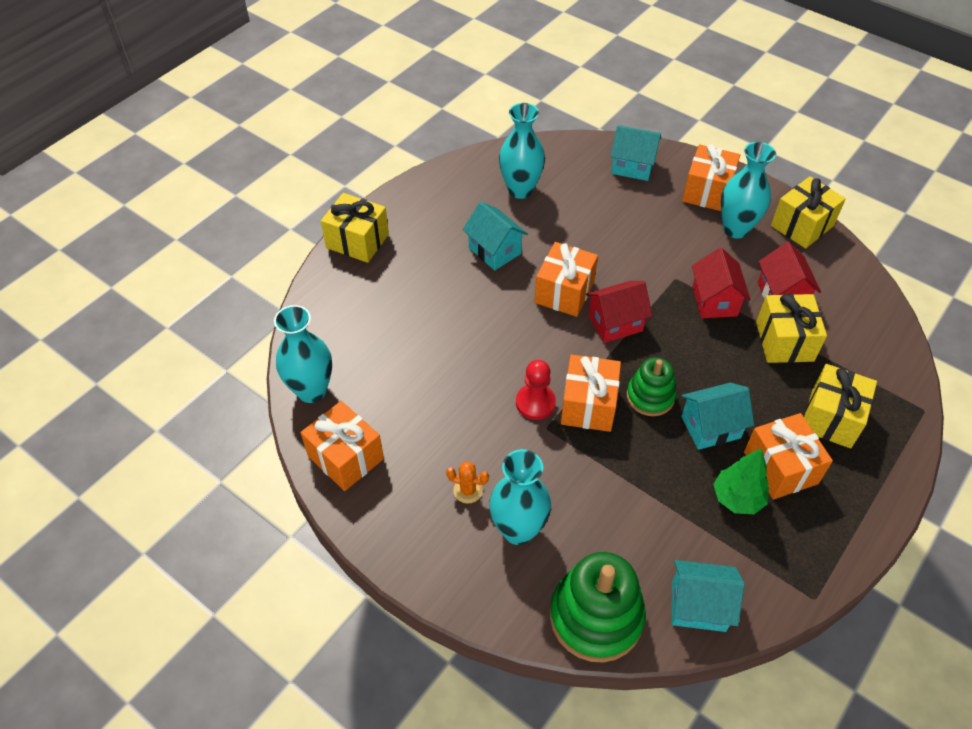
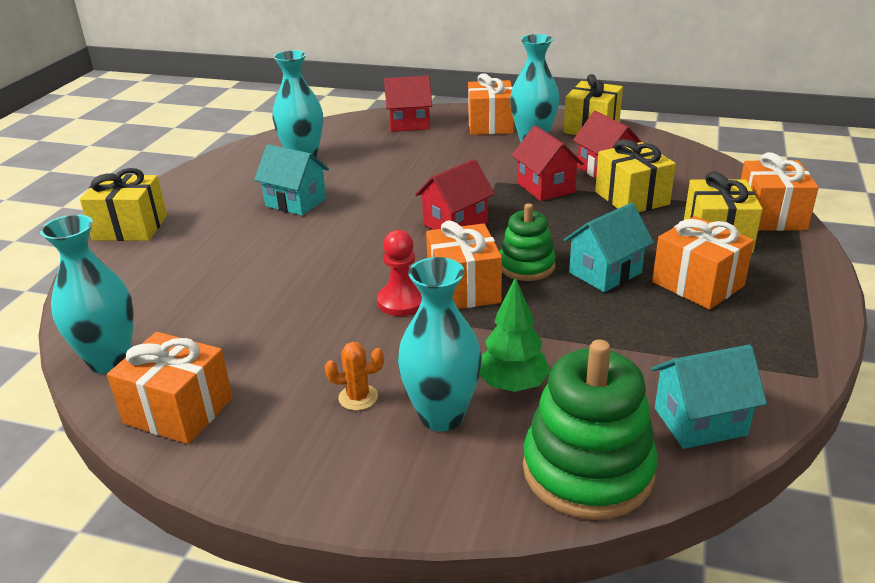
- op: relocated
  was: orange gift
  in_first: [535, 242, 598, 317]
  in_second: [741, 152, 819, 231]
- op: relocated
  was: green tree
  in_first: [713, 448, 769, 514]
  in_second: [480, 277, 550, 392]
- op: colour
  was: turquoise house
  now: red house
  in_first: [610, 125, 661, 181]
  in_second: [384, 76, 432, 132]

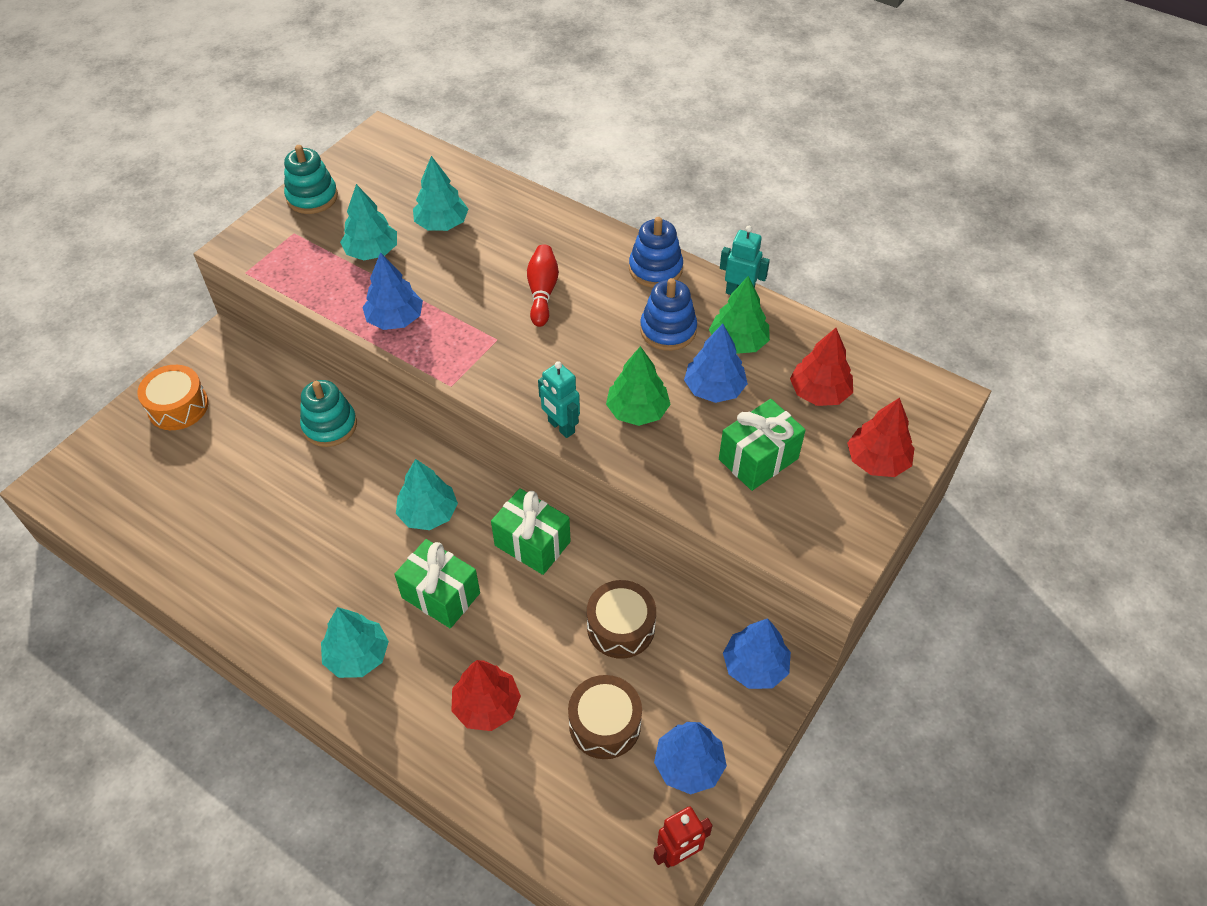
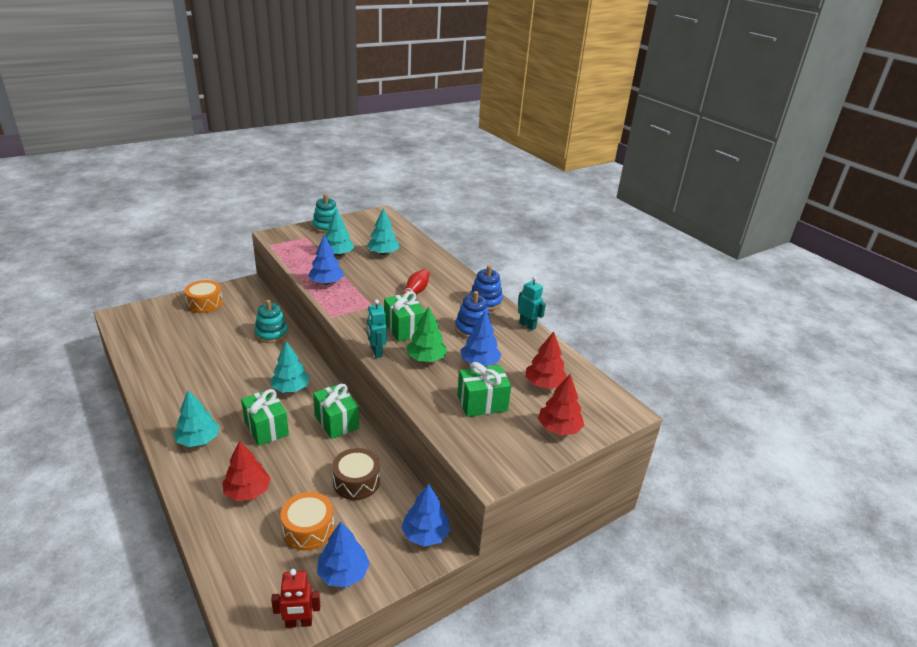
- op: missing
  was: green tree
  in_first: [709, 276, 770, 354]
- op: appeared
  now: green gift
  in_second: [384, 291, 425, 342]
- op: colour
  was: brown drum
  now: orange drum
  in_first: [568, 675, 642, 759]
  in_second: [280, 492, 334, 550]

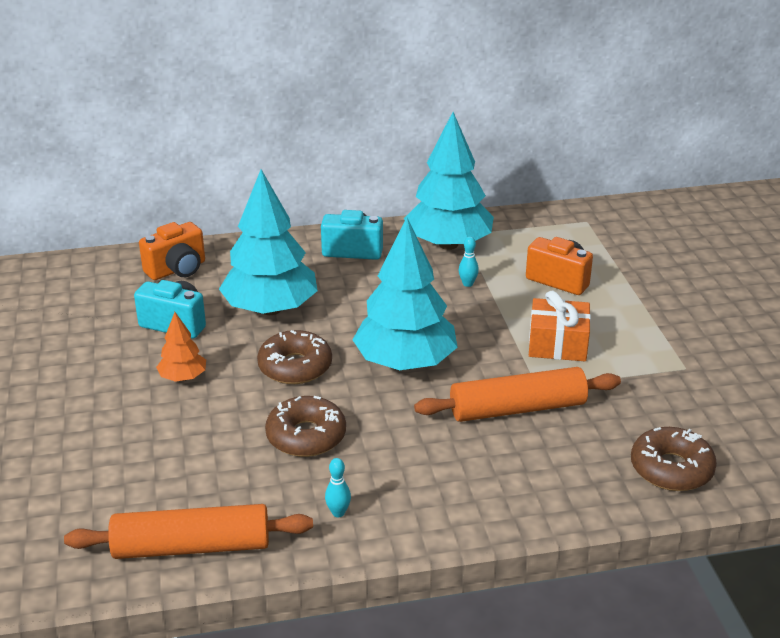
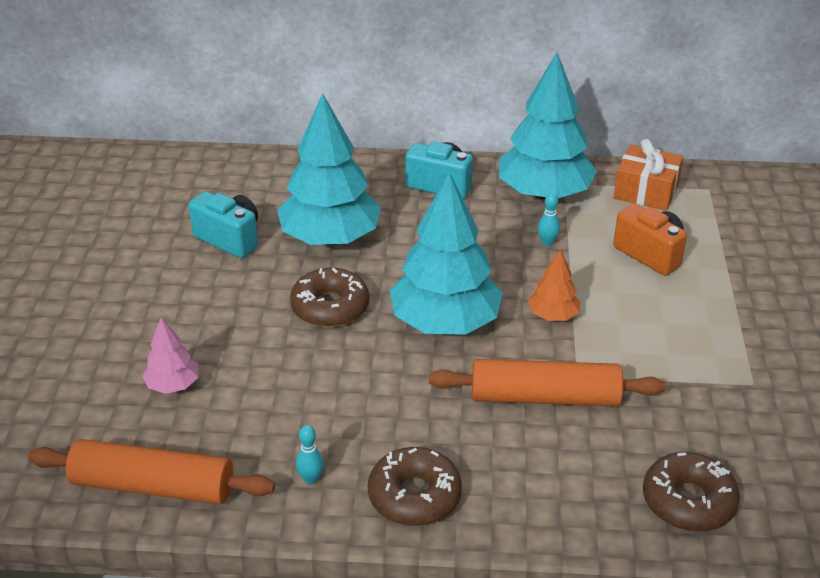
- op: missing
  was: orange camera
  in_first: [139, 222, 205, 280]
- op: appeared
  now: pink tree
  in_second: [142, 317, 199, 394]
- op: relocated
  was: orange tree
  in_first: [156, 312, 206, 382]
  in_second: [528, 249, 581, 321]
- op: relocated
  was: brown donut
  in_first: [265, 396, 346, 457]
  in_second: [368, 447, 462, 526]
- op: relocated
  was: orange gift
  in_first: [529, 291, 591, 361]
  in_second: [614, 139, 683, 211]

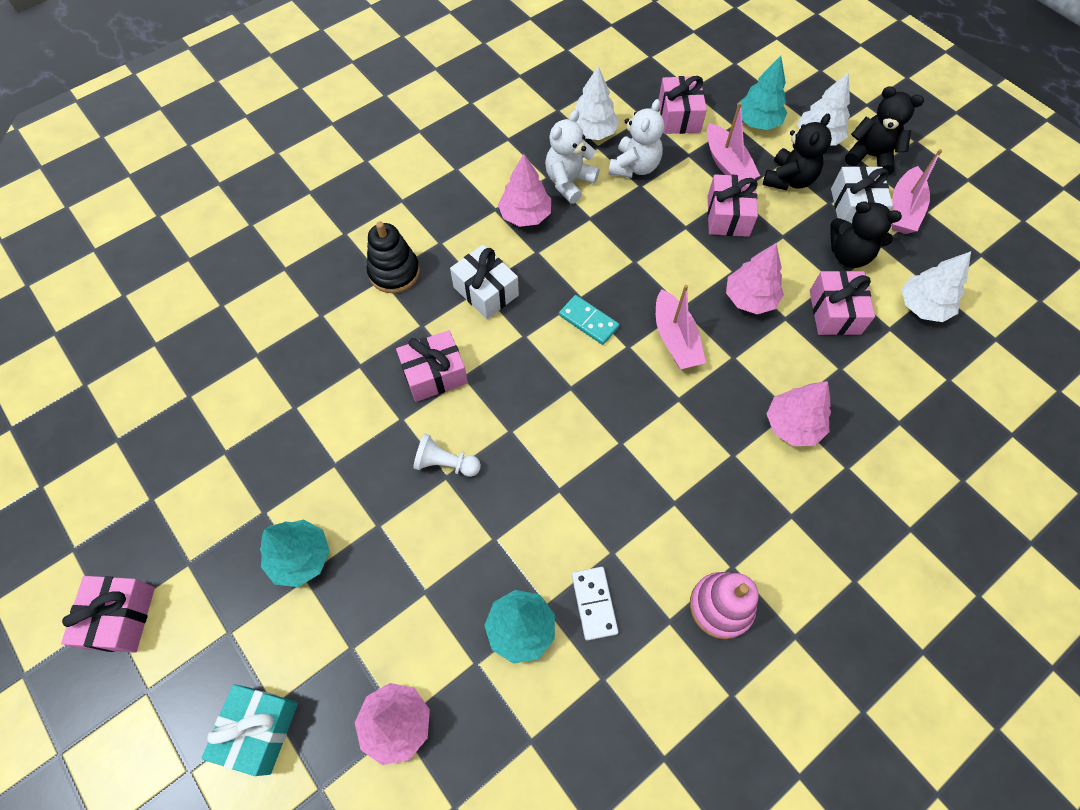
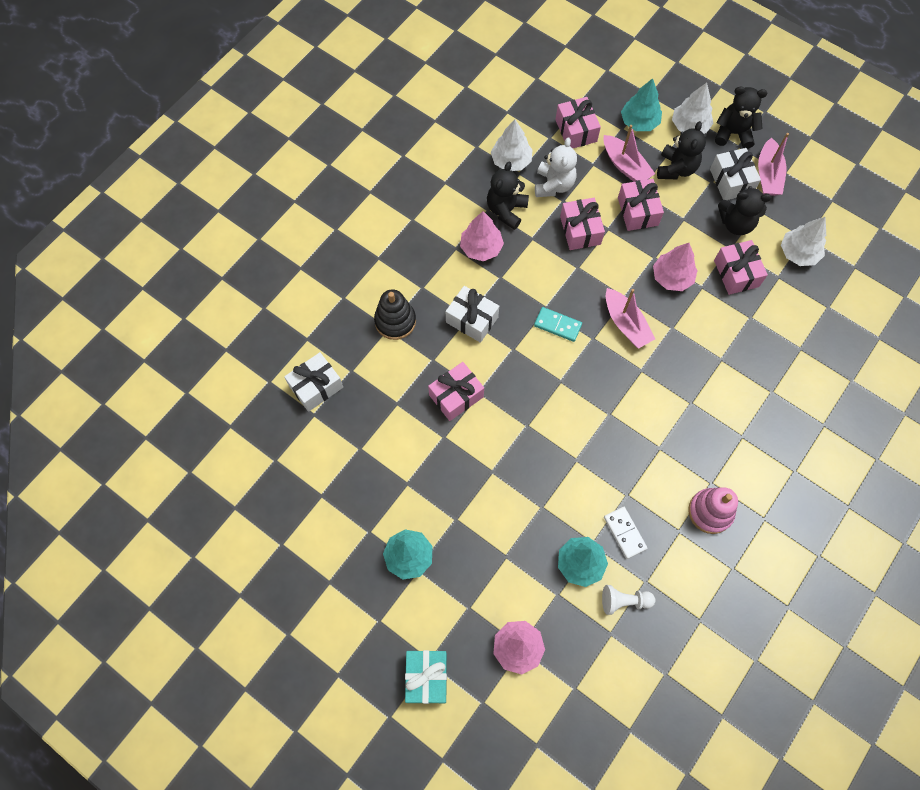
- op: missing
  was: pink tree
  in_first: [767, 381, 831, 446]
- op: appeared
  now: white gift
  in_second: [284, 352, 343, 412]
- op: relocated
  was: pink gift
  in_first: [61, 576, 155, 653]
  in_second: [560, 198, 605, 250]
- op: relocated
  was: white pawn
  in_first: [413, 434, 481, 477]
  in_second: [602, 585, 655, 615]
- op: colour
  was: white teddy bear
  now: black teddy bear
  in_first: [545, 110, 600, 204]
  in_second: [487, 162, 529, 230]

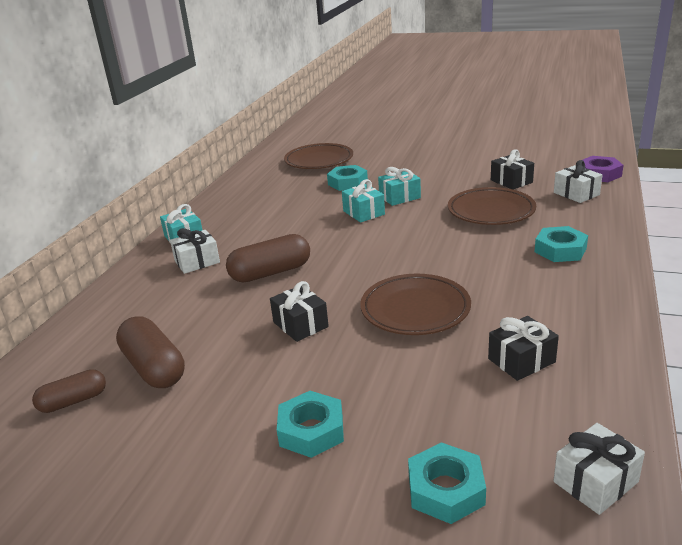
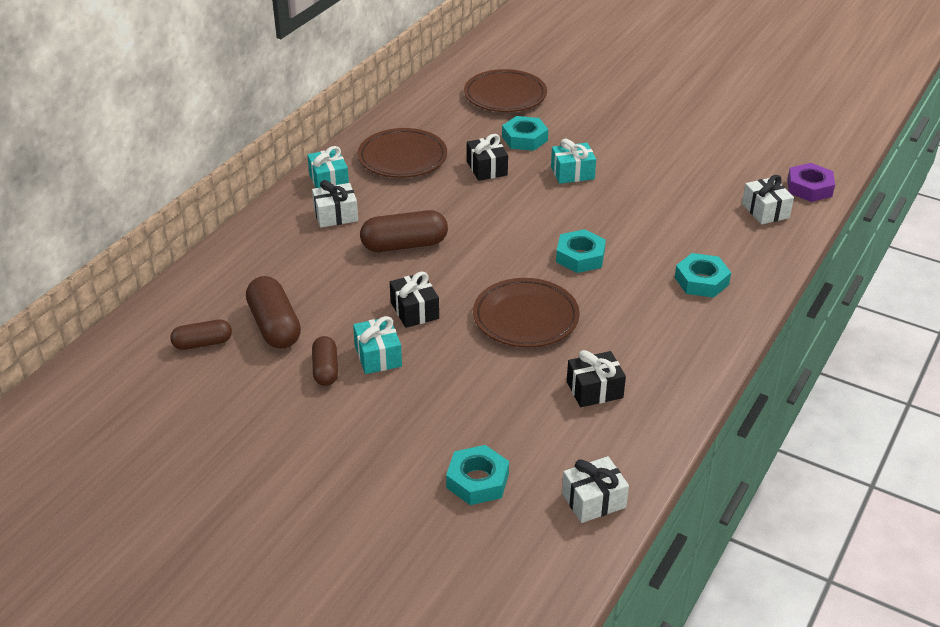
- op: appeared
  now: brown capsule
  in_second: [312, 336, 338, 386]
- op: relocated
  was: turquoise nut
  in_first: [277, 391, 344, 458]
  in_second: [556, 229, 606, 273]
- op: relocated
  was: turquoise gift
  in_first: [342, 179, 385, 222]
  in_second: [353, 316, 402, 374]
- op: relocated
  was: brown plate
  in_first: [448, 187, 536, 225]
  in_second: [358, 128, 447, 178]
- op: relocated
  was: black gift
  in_first: [491, 149, 534, 190]
  in_second: [467, 134, 508, 181]

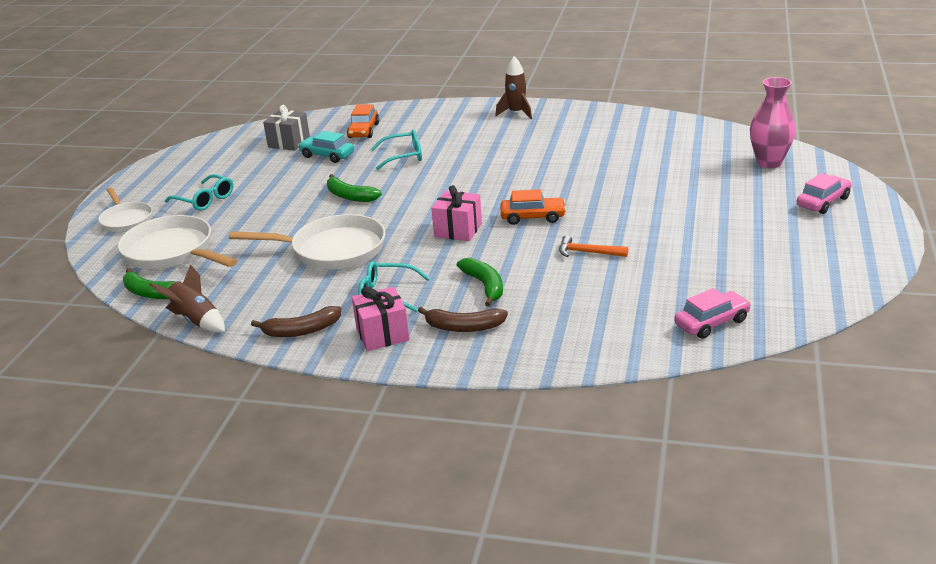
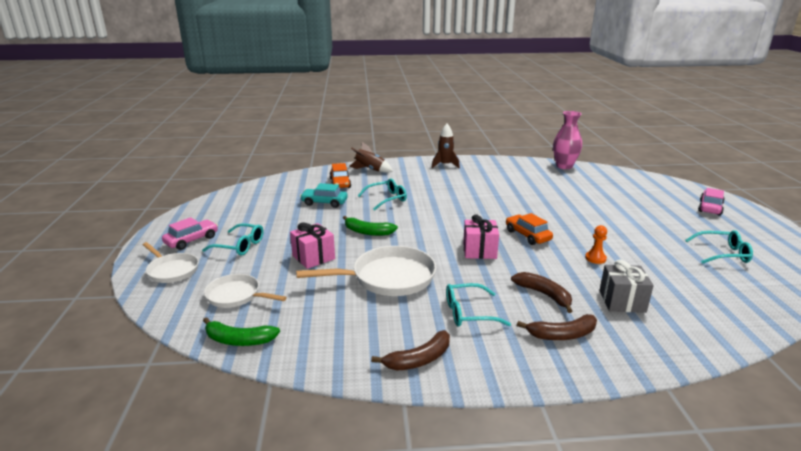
- op: appeared
  now: turquoise glasses
  in_second: [685, 230, 753, 263]
- op: relocated
  was: brown rocket
  in_first: [149, 264, 225, 333]
  in_second: [349, 142, 393, 173]
- op: relocated
  was: grey gift
  in_first: [263, 105, 310, 151]
  in_second: [599, 259, 654, 313]
- op: relocated
  was: pink gift
  in_first: [352, 286, 410, 351]
  in_second: [290, 223, 335, 269]
- op: relocated
  was: pink car
  in_first: [674, 288, 751, 339]
  in_second: [162, 217, 218, 250]
- op: relocated
  was: pink vase
  in_first: [750, 77, 796, 168]
  in_second: [553, 111, 582, 169]
- op: exchanged
  was: orange hammer
  now: orange pawn
  in_first: [559, 235, 628, 257]
  in_second: [585, 225, 607, 264]
- op: colour
  was: green banana
  now: brown banana
  in_first: [457, 258, 503, 306]
  in_second: [511, 272, 572, 313]
- op: spun
  was: orange car
  in_first: [500, 189, 566, 225]
  in_second: [506, 213, 553, 245]
  clockwise: -105
- op: size
  was: white pan
  in_first: [118, 215, 237, 269]
  in_second: [204, 274, 287, 308]
  ratio: 0.61

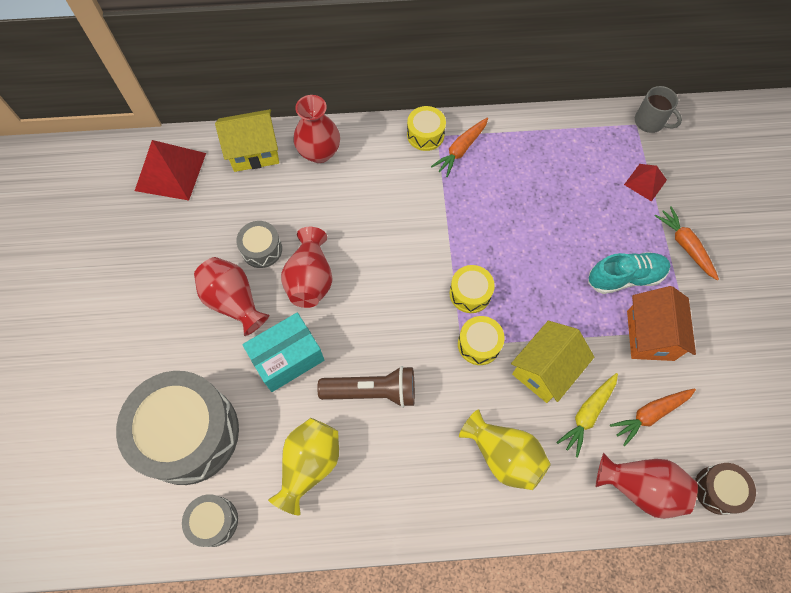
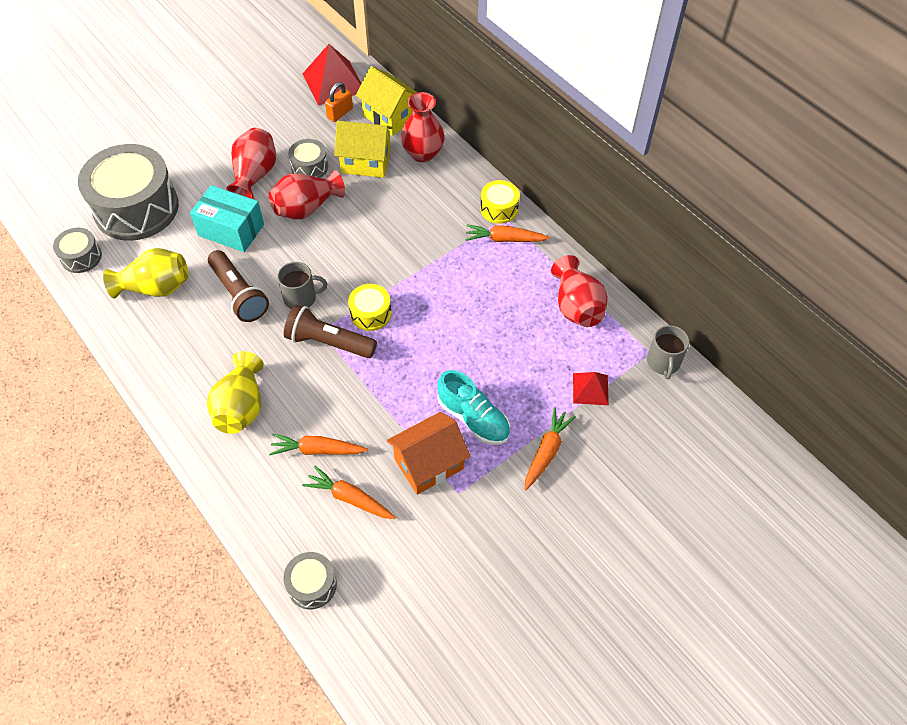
- op: appeared
  now: grey mug
  in_second: [277, 262, 327, 309]
- op: appeared
  now: orange padlock
  in_second: [325, 82, 353, 122]
- op: relocated
  was: yellow house
  in_first: [511, 321, 594, 403]
  in_second: [334, 121, 393, 178]
- op: relocated
  was: red vase
  in_first: [596, 453, 698, 519]
  in_second: [551, 255, 608, 327]
- op: exchanged
  was: yellow drum
  now: brown flashlight
  in_first: [458, 316, 505, 365]
  in_second: [284, 305, 377, 358]
- op: colour
  was: yellow carrot
  now: orange carrot
  in_first: [556, 373, 618, 457]
  in_second: [269, 434, 368, 455]
- op: colour
  was: brown drum
  now: grey drum
  in_first: [695, 463, 756, 515]
  in_second: [283, 552, 337, 609]

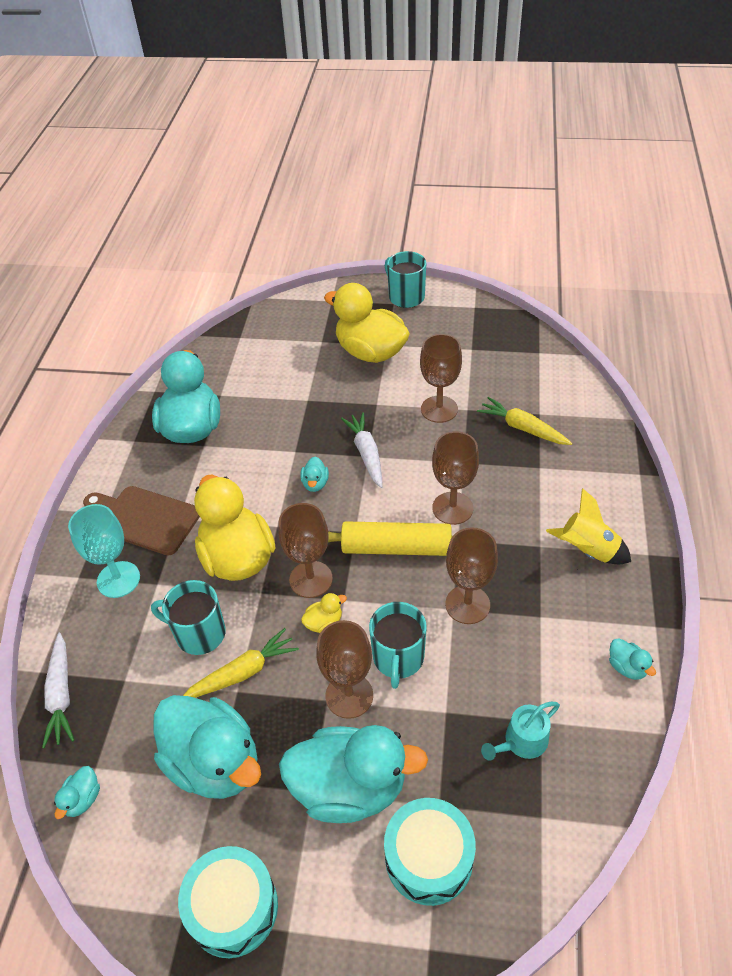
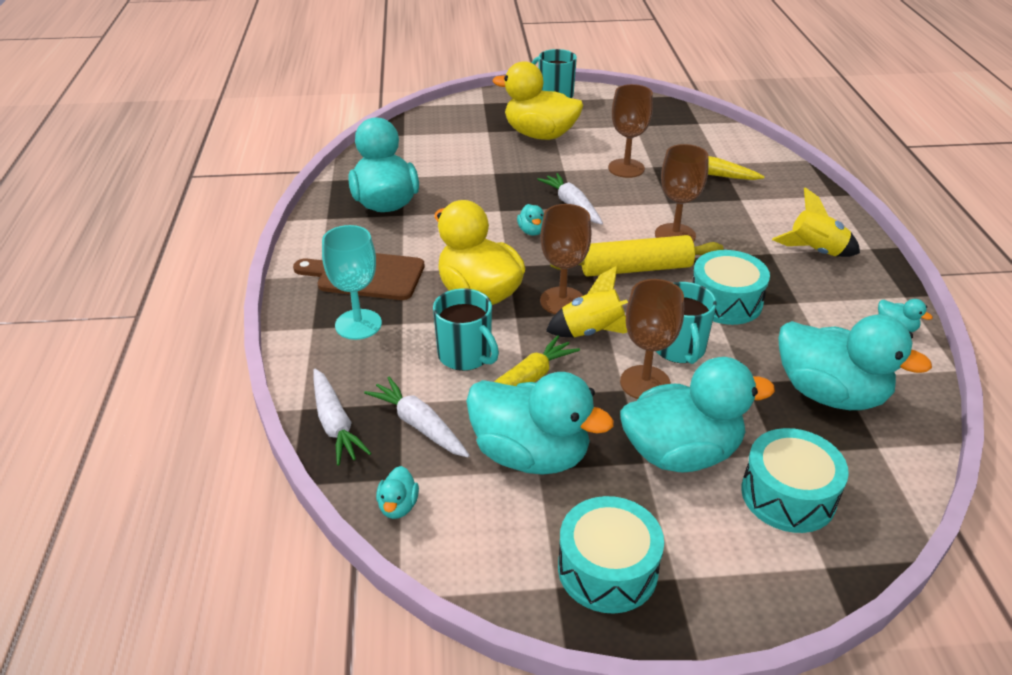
- op: appeared
  now: white carrot
  in_second: [364, 377, 470, 457]
- op: exchanged
  was: yellow duck
  now: yellow rocket
  in_first: [301, 593, 347, 633]
  in_second: [546, 266, 628, 337]
- op: exchanged
  was: brown goblet
  now: turquoise drum
  in_first: [445, 527, 498, 624]
  in_second: [693, 250, 770, 325]
- op: exchanged
  was: turquoise watering can
  now: turquoise duck
  in_first: [481, 702, 560, 761]
  in_second: [778, 314, 932, 410]
- op: spun
  was: turquoise mug
  in_first: [151, 580, 226, 655]
  in_second: [433, 288, 499, 371]
  clockwise: -135

